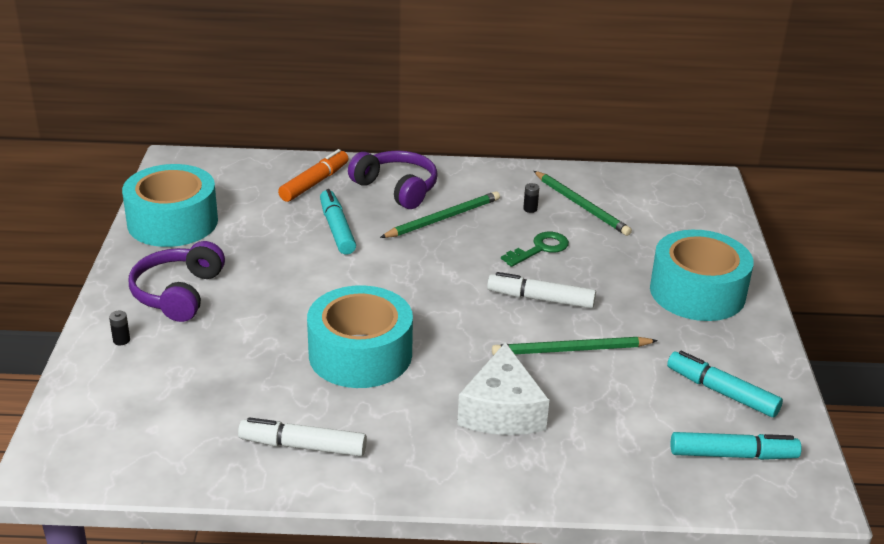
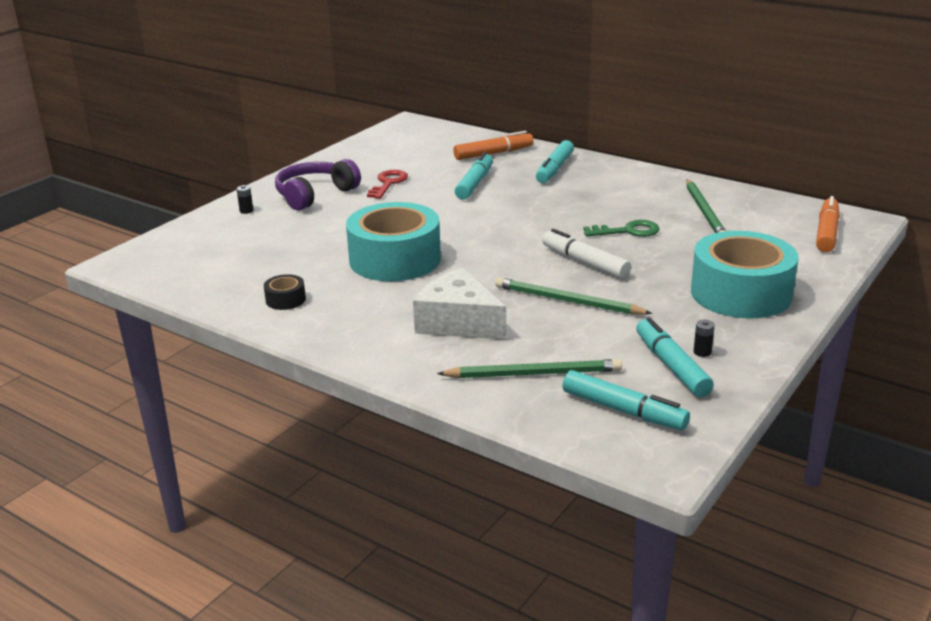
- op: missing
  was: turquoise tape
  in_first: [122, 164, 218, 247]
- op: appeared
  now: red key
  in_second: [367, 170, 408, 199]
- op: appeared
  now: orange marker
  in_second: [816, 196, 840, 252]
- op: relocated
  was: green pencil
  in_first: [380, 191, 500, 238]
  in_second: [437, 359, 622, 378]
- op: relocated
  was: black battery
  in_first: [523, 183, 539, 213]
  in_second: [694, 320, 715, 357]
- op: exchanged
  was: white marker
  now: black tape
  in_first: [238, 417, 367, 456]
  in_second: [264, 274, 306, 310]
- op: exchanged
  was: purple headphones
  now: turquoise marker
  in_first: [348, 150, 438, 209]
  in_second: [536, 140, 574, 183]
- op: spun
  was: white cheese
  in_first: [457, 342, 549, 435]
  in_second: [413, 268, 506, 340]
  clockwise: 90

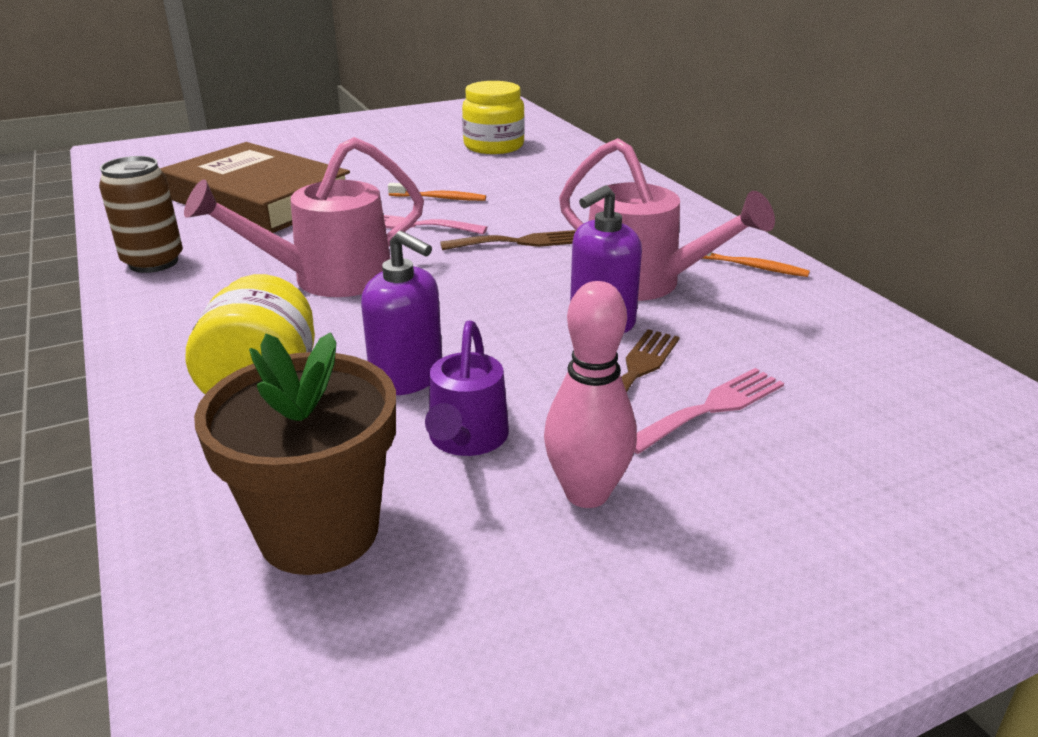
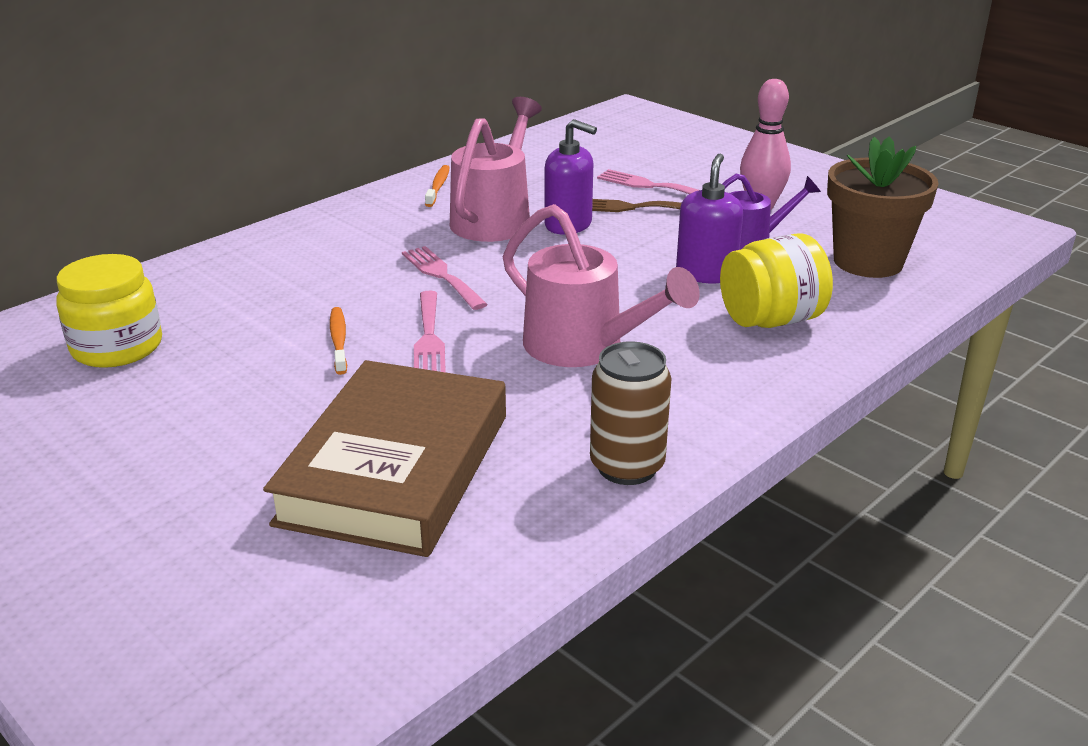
- op: colour
  was: brown fork
  now: pink fork
  in_first: [440, 230, 576, 250]
  in_second: [402, 246, 488, 310]

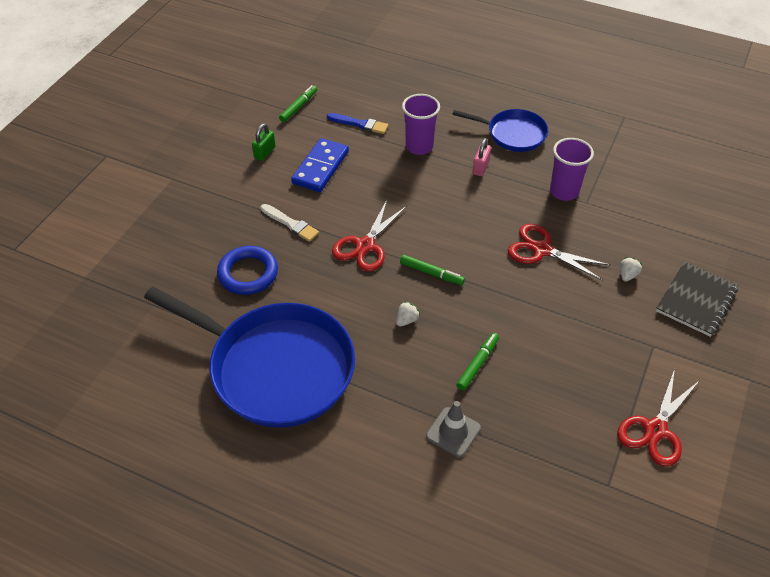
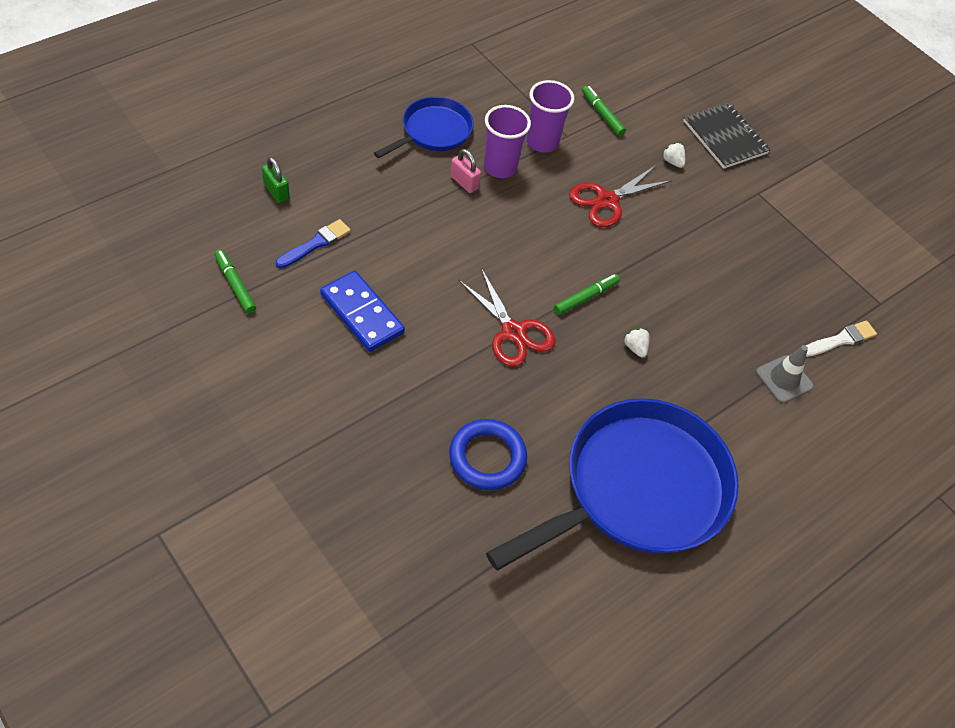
- op: missing
  was: red scissors
  in_first: [617, 369, 700, 467]
- op: relocated
  was: green padlock
  in_first: [252, 123, 276, 161]
  in_second: [262, 157, 289, 203]
- op: relocated
  was: white brush
  in_first: [261, 204, 319, 242]
  in_second: [806, 320, 877, 357]
- op: relocated
  was: purple cup
  in_first: [402, 94, 440, 155]
  in_second: [484, 105, 531, 178]
- op: relocated
  was: green marker
  in_first: [456, 333, 499, 391]
  in_second: [582, 86, 626, 136]

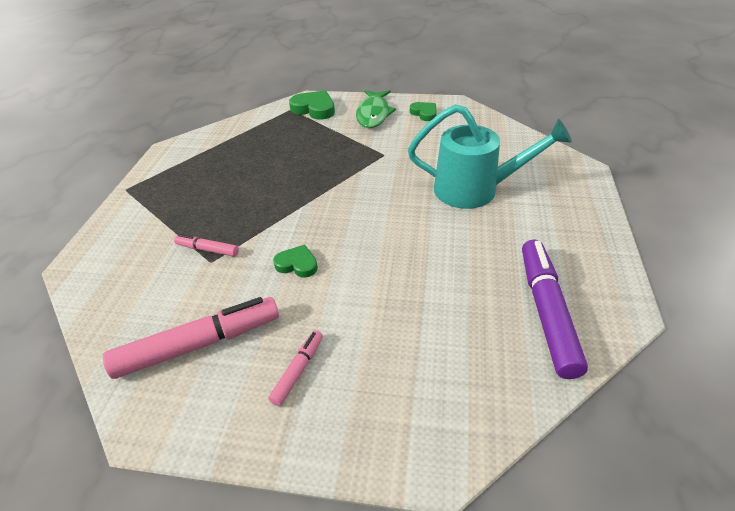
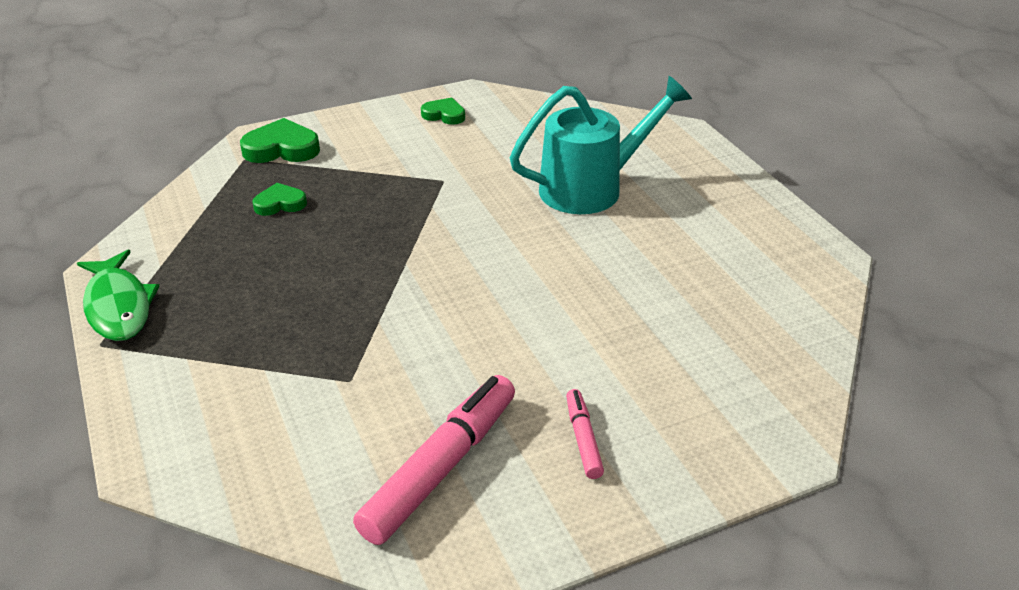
- op: missing
  was: pink marker
  in_first: [174, 234, 239, 257]
- op: missing
  was: purple marker
  in_first: [522, 239, 588, 379]
- op: relocated
  was: green heart
  in_first: [273, 245, 318, 278]
  in_second: [252, 183, 307, 216]
- op: relocated
  was: green fish
  in_first: [356, 90, 396, 128]
  in_second: [77, 250, 160, 341]

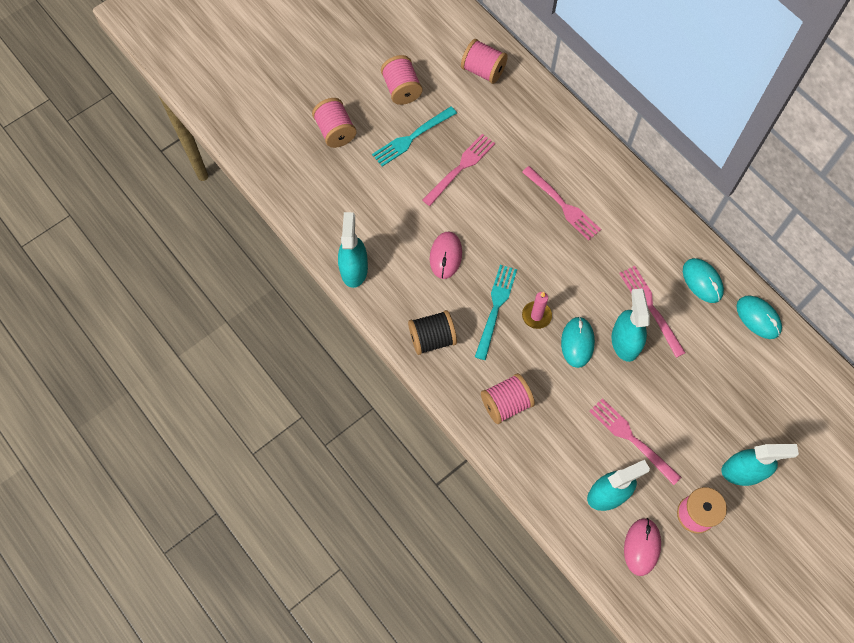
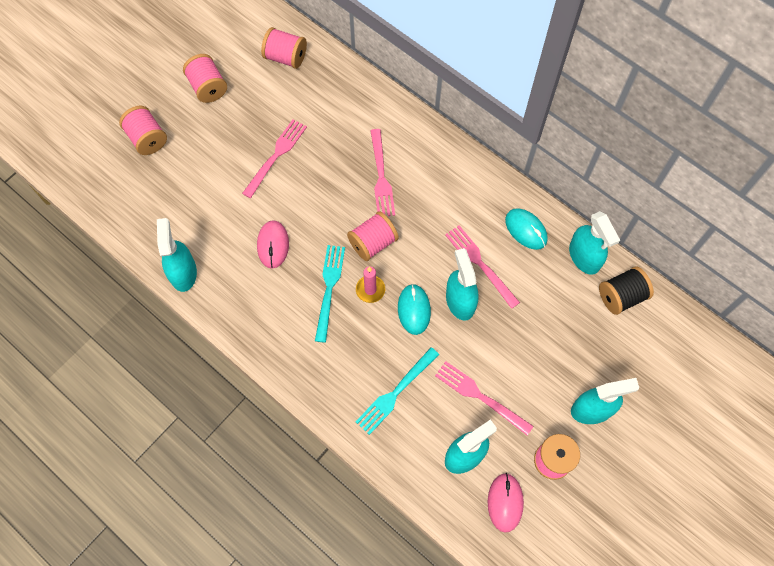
- op: relocated
  was: turquoise fork
  in_first: [372, 106, 457, 167]
  in_second: [356, 347, 439, 435]
- op: relocated
  was: black spool
  in_first: [408, 310, 457, 355]
  in_second: [599, 266, 654, 315]
- op: relocated
  was: pink spool
  in_first: [481, 373, 535, 424]
  in_second: [347, 211, 399, 261]
- op: exchanged
  was: turquoise mouse
  now: turquoise spray bottle
  in_first: [737, 295, 782, 339]
  in_second: [569, 211, 620, 275]
- op: spun
  was: pink fork
  in_first: [522, 166, 601, 241]
  in_second: [370, 129, 395, 216]
  clockwise: 45

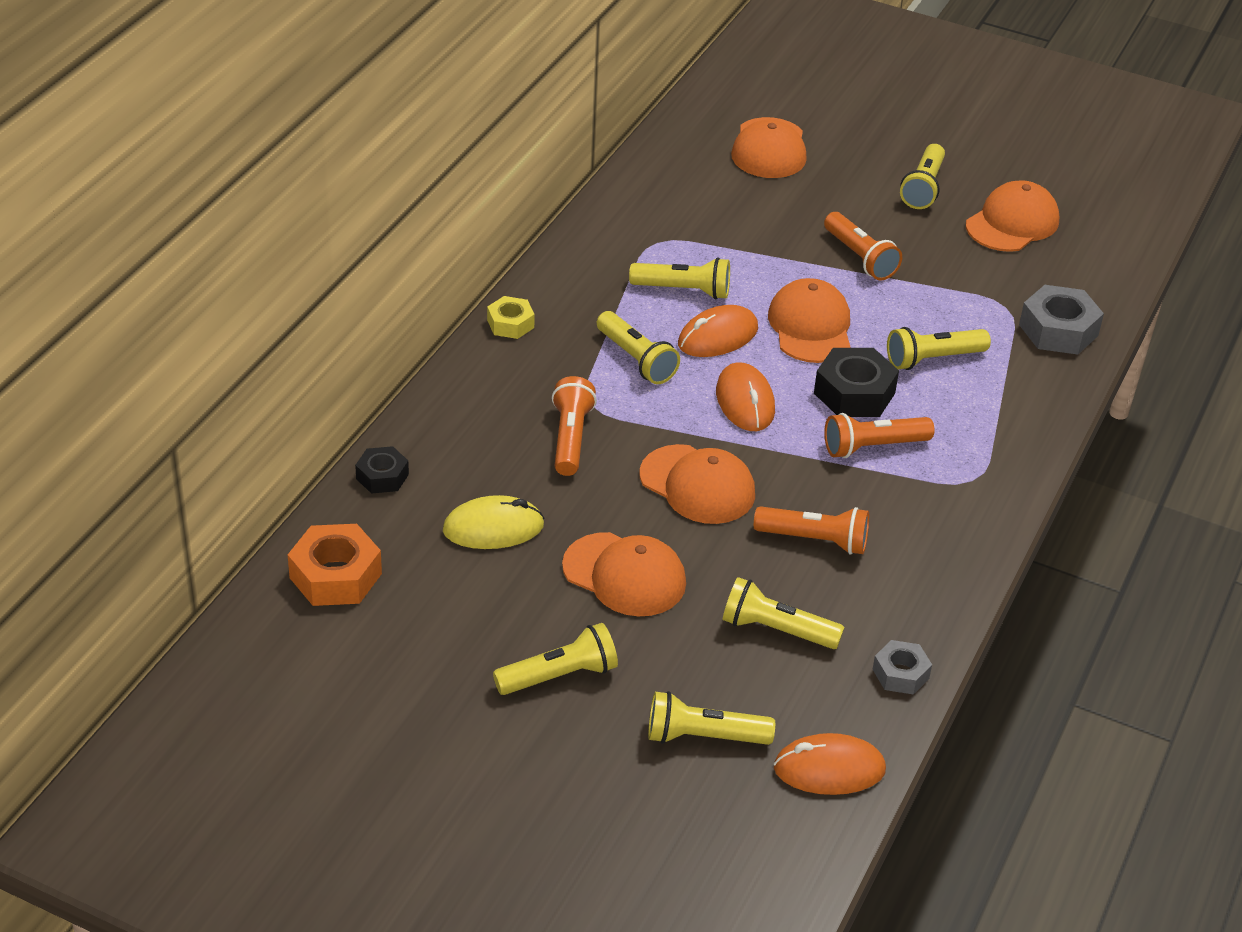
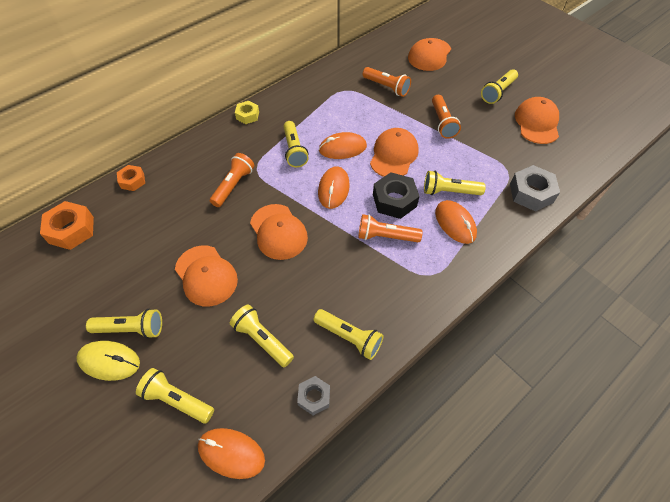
- op: appeared
  now: orange mouse
  in_second: [435, 200, 477, 244]
- op: relocated
  was: yellow mouse
  in_first: [443, 495, 545, 549]
  in_second: [76, 341, 140, 381]
- op: relocated
  was: yellow flashlight
  in_first: [629, 257, 730, 300]
  in_second: [313, 309, 384, 360]
- op: relocated
  was: orange flashlight
  in_first: [754, 506, 869, 555]
  in_second: [363, 67, 411, 97]
- op: colour
  was: black nut
  now: orange nut
  in_first: [355, 446, 409, 494]
  in_second: [117, 165, 145, 191]
- op: spun
  was: orange cap
  in_first: [966, 180, 1059, 252]
  in_second: [515, 97, 559, 144]
  clockwise: -60

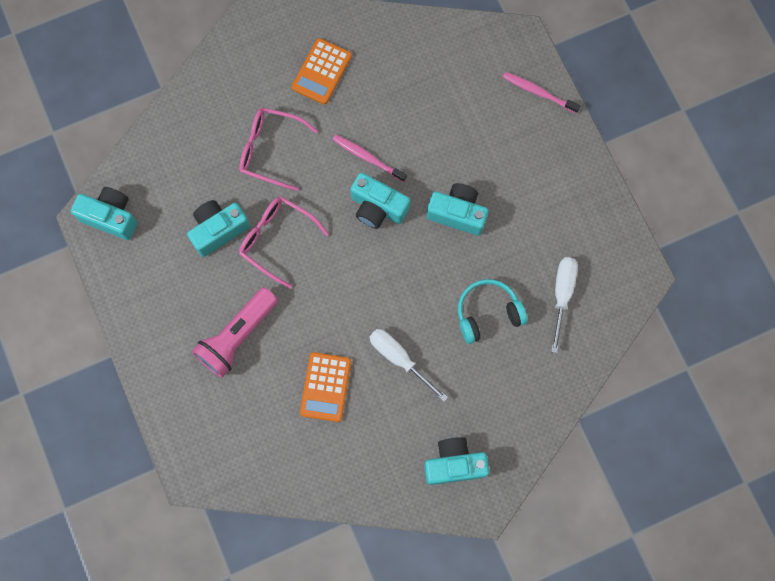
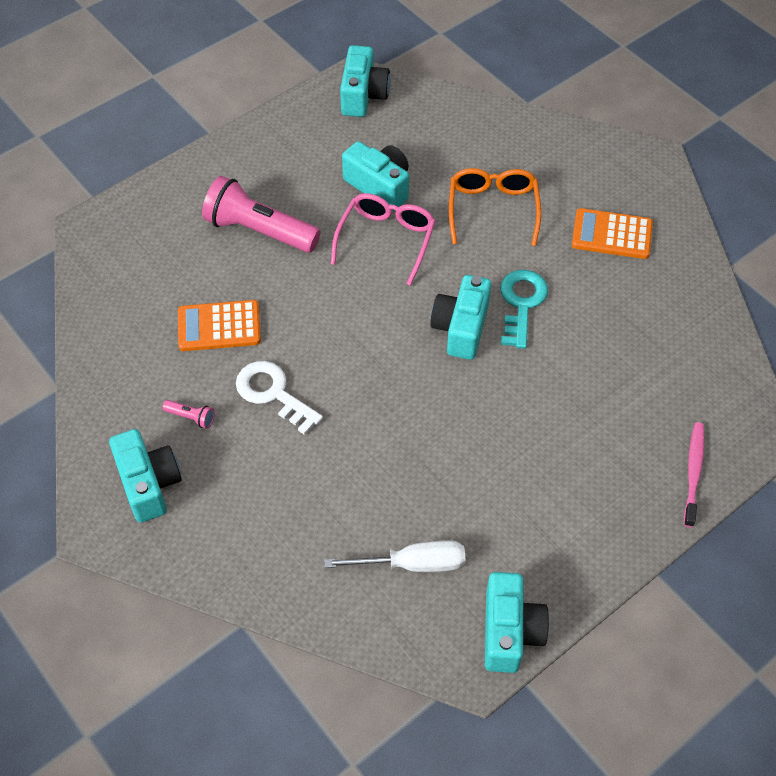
- op: missing
  was: turquoise headphones
  in_first: [458, 279, 528, 344]
- op: appeared
  now: pink flashlight
  in_second: [162, 400, 215, 429]
- op: relocated
  was: turquoise camera
  in_first: [426, 183, 489, 236]
  in_second: [485, 572, 549, 673]
- op: exchanged
  was: pink toothbrush
  now: turquoise key
  in_first: [333, 135, 407, 182]
  in_second: [500, 270, 548, 349]
- op: exchanged
  was: white screwdriver
  now: white key
  in_first: [370, 329, 448, 402]
  in_second: [236, 361, 323, 435]
- op: colour
  was: pink glasses
  now: orange glasses
  in_first: [239, 107, 318, 191]
  in_second: [449, 168, 541, 246]

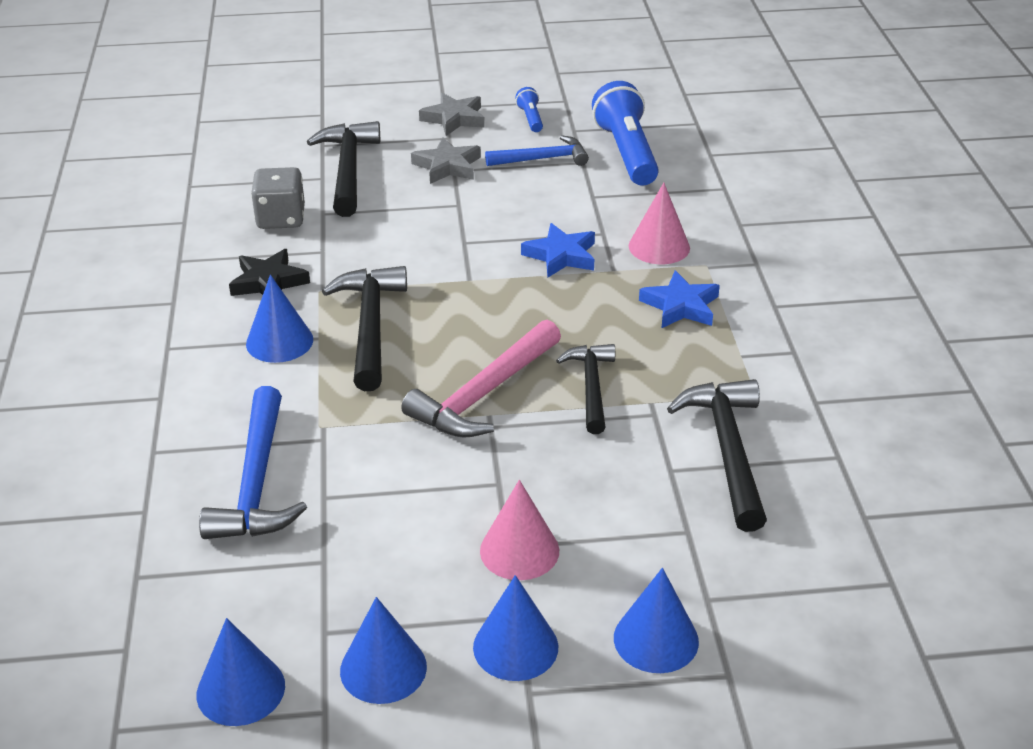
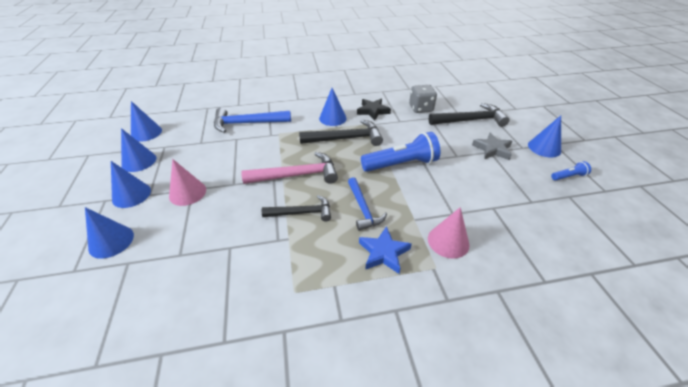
- op: missing
  was: blue star
  in_first: [521, 223, 595, 278]
- op: missing
  was: black hammer
  in_first: [667, 379, 767, 532]
- op: relocated
  was: blue hammer
  in_first: [485, 135, 589, 166]
  in_second: [348, 177, 387, 230]
- op: relocated
  was: blue flashlight
  in_first: [592, 81, 659, 186]
  in_second: [361, 132, 440, 172]
- op: exchanged
  was: grey star
  now: blue cone
  in_first: [419, 93, 485, 136]
  in_second: [528, 115, 561, 157]
- op: spun
  was: pink hammer
  in_first: [401, 320, 561, 438]
  in_second: [241, 152, 338, 184]
  clockwise: 135

